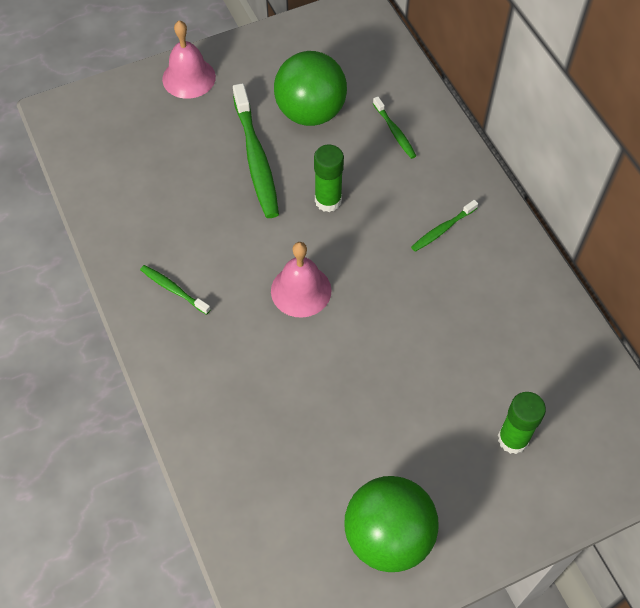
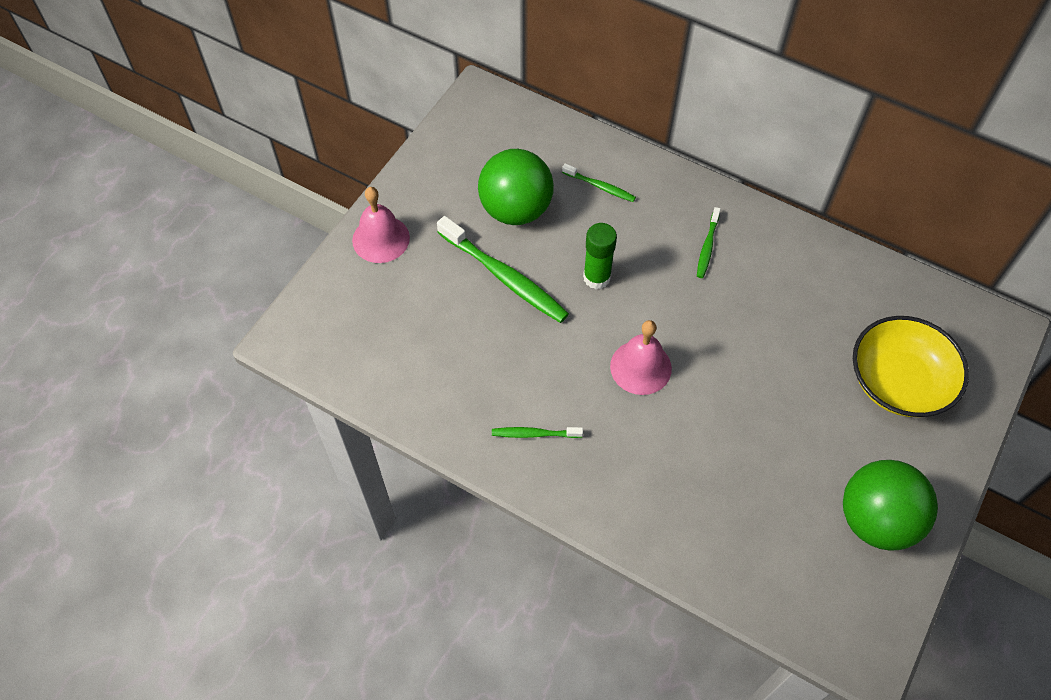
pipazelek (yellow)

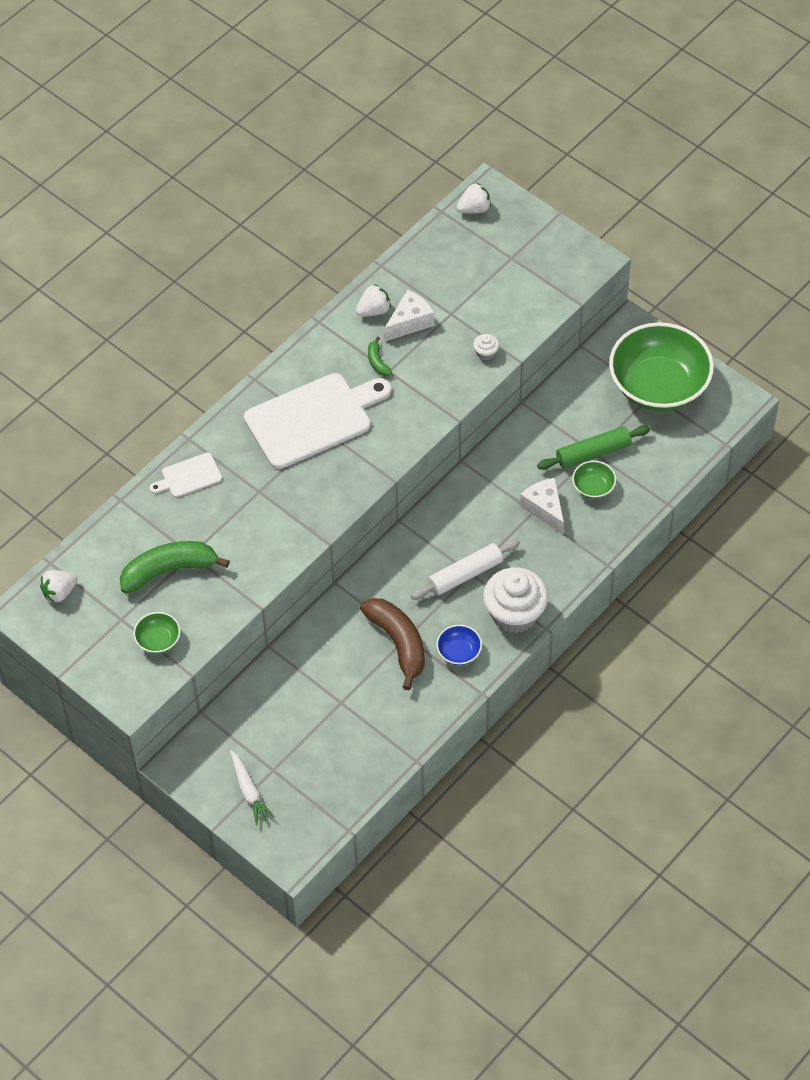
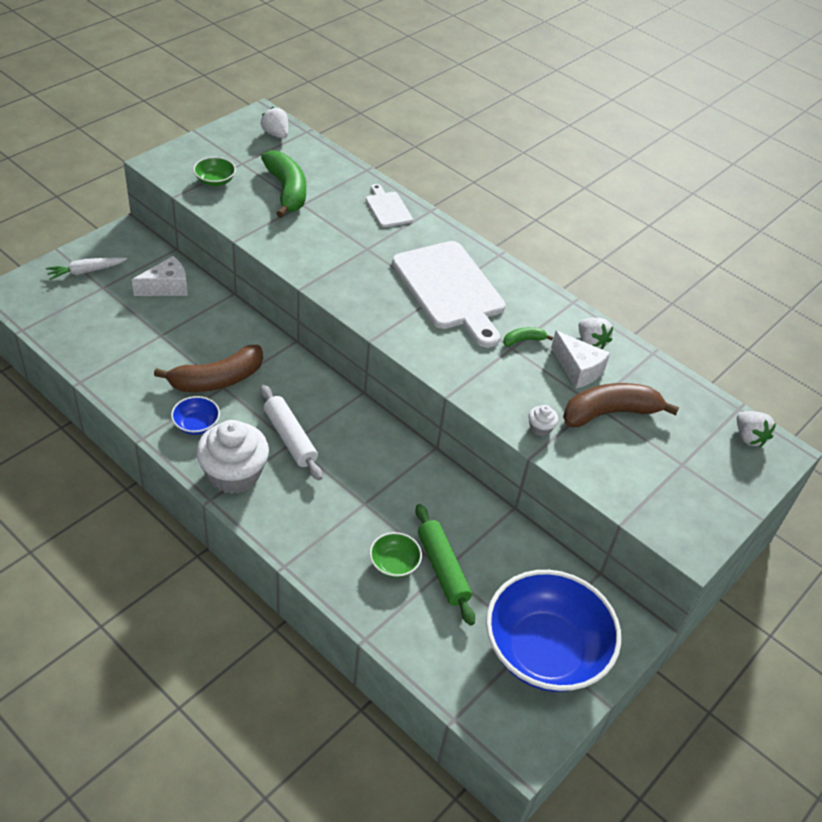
pipazelek (blue) (no. 2 from left)
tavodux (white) (no. 1 from left)
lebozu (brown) (no. 2 from left)

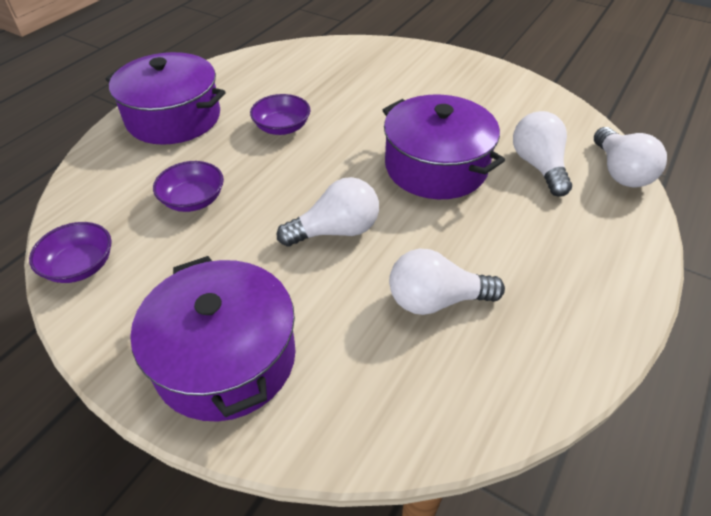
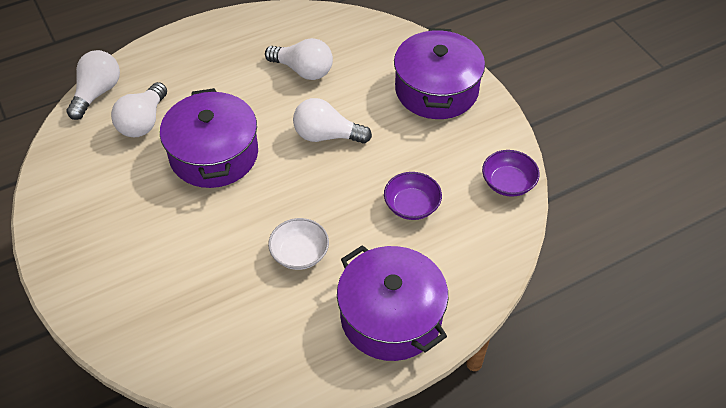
pipazelek (white)

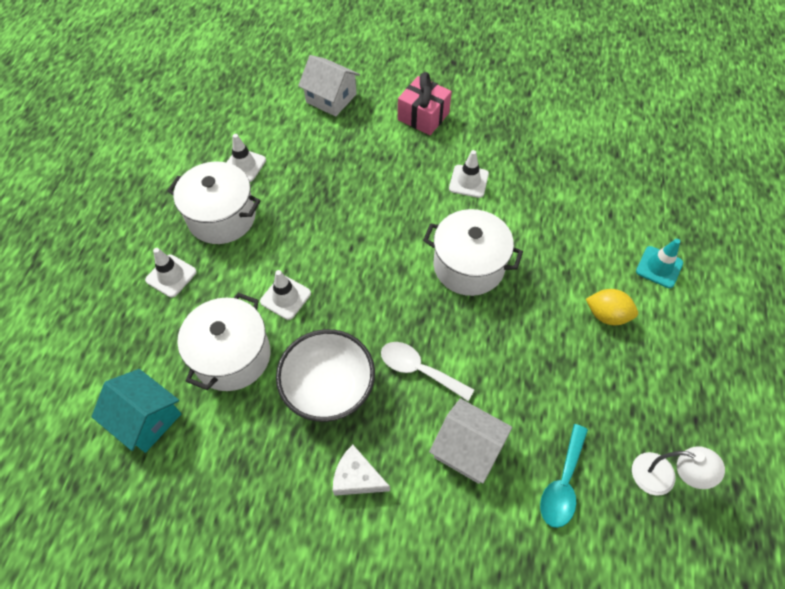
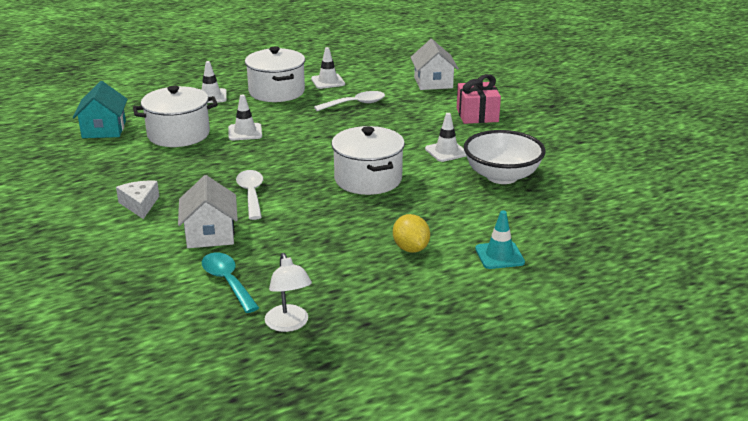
pipazelek (white)
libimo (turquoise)
libimo (white) (no. 2 from left)

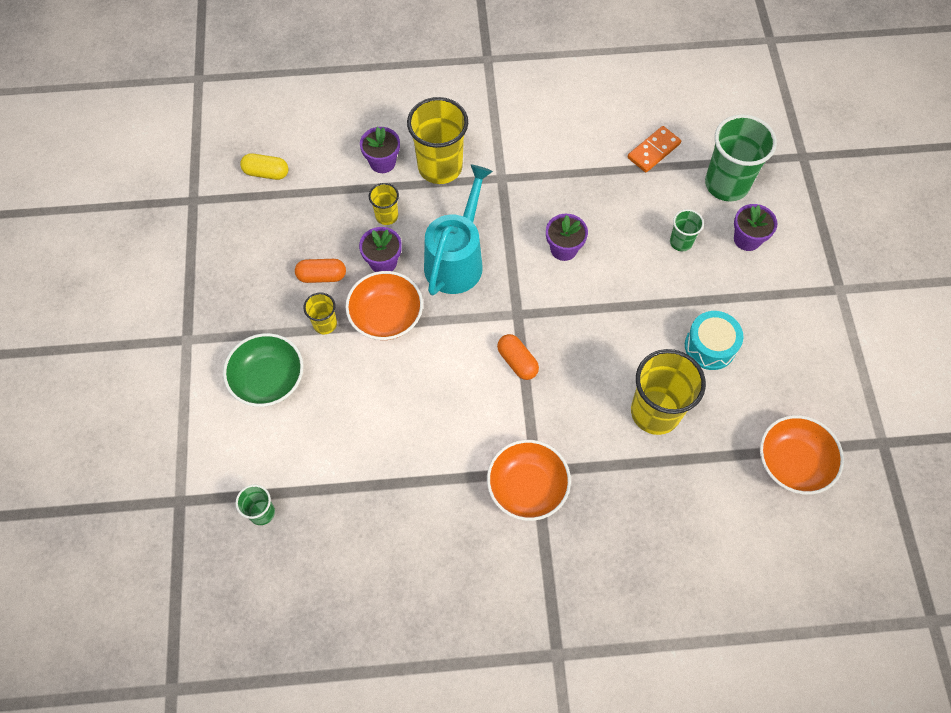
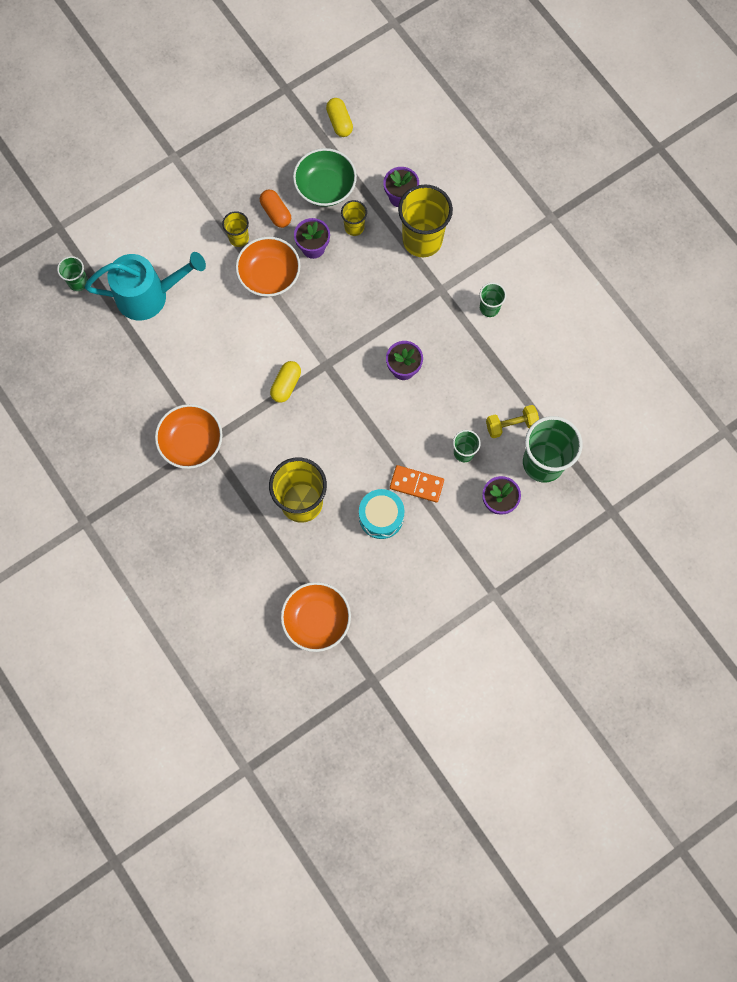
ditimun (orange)
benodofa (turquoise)
pipazelek (green)
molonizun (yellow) (no. 1 from left)
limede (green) (no. 3 from left)
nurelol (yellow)

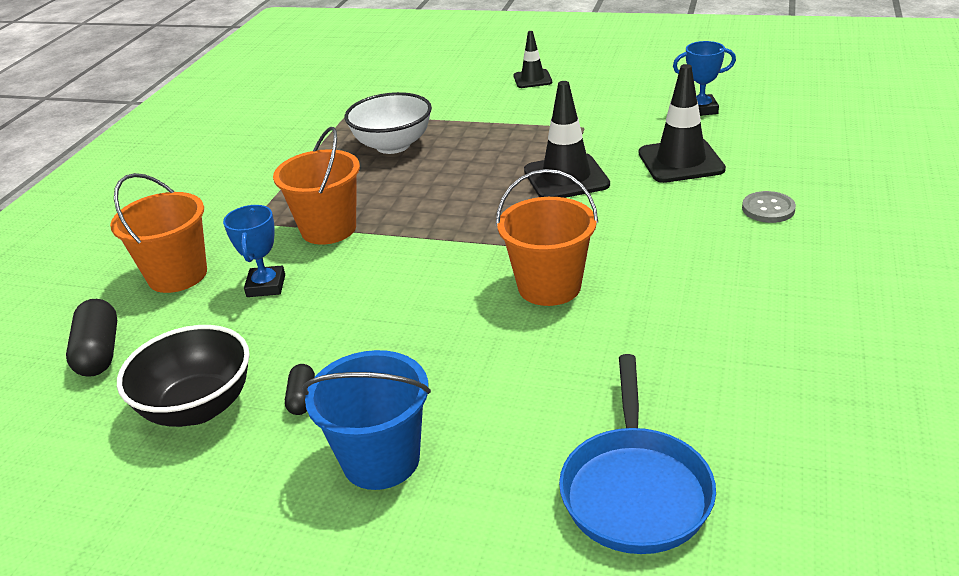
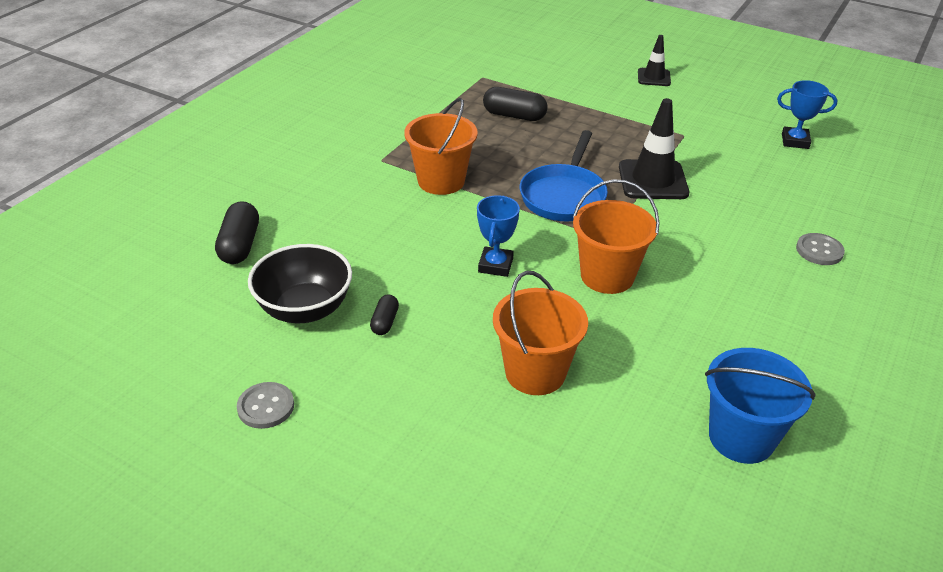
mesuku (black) (no. 3 from left in the first image)
molonizun (black) (no. 3 from left)
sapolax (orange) (no. 2 from left)
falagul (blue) (no. 1 from left)
sapolax (blue)
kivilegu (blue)
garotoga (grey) (no. 1 from left)

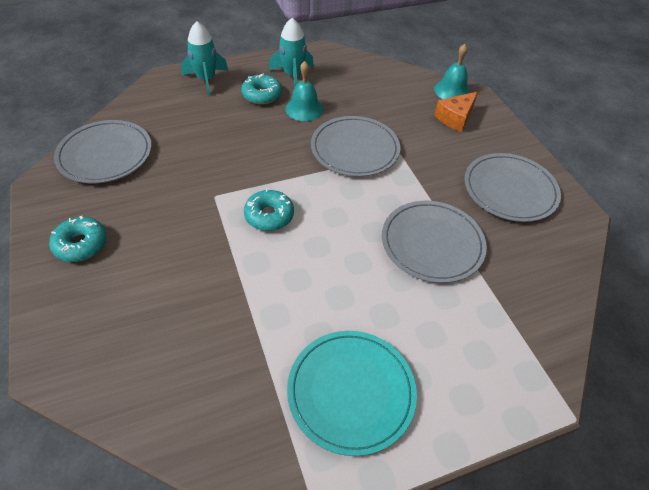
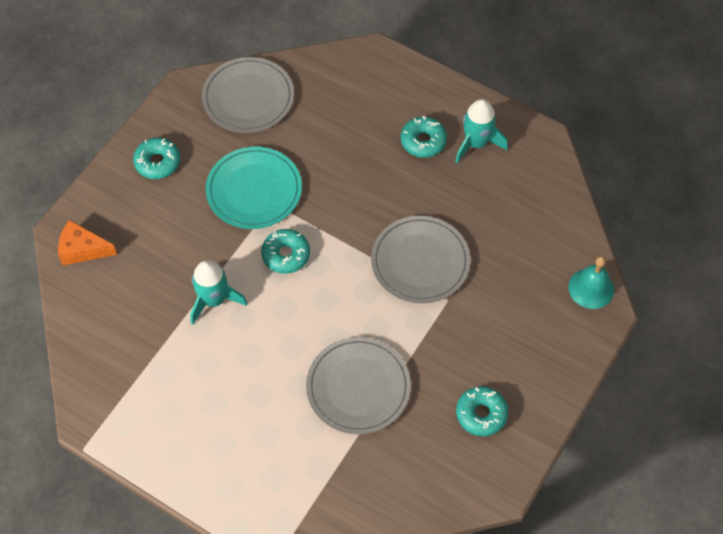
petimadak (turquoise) (no. 1 from left)
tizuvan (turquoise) (no. 1 from left in the first image)
tavodux (orange)
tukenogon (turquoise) (no. 4 from left)
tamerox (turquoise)

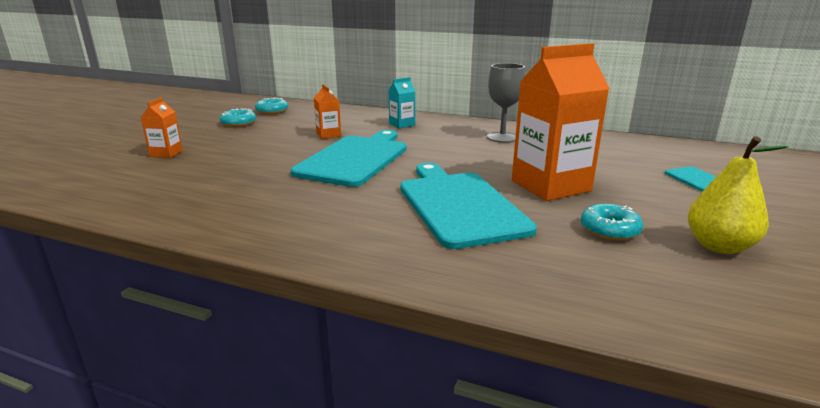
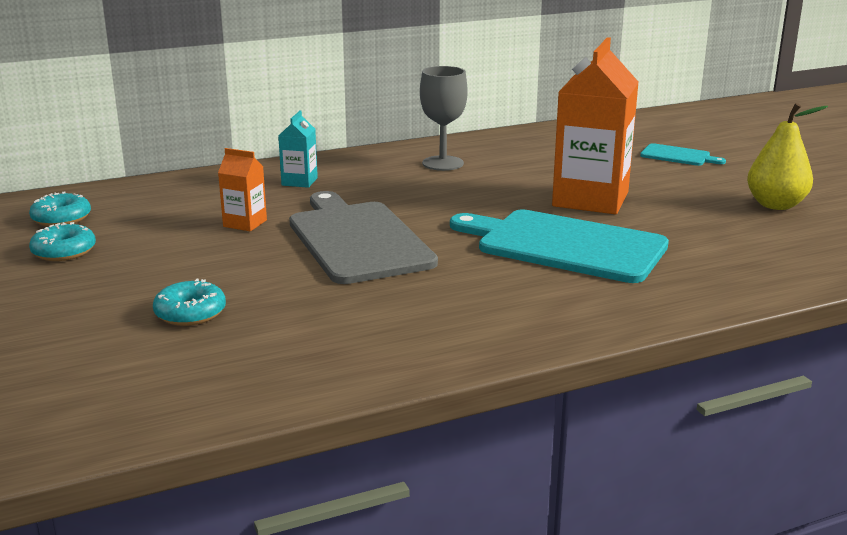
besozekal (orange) (no. 1 from left in the first image)
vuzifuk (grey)
tukenogon (turquoise) (no. 3 from left)

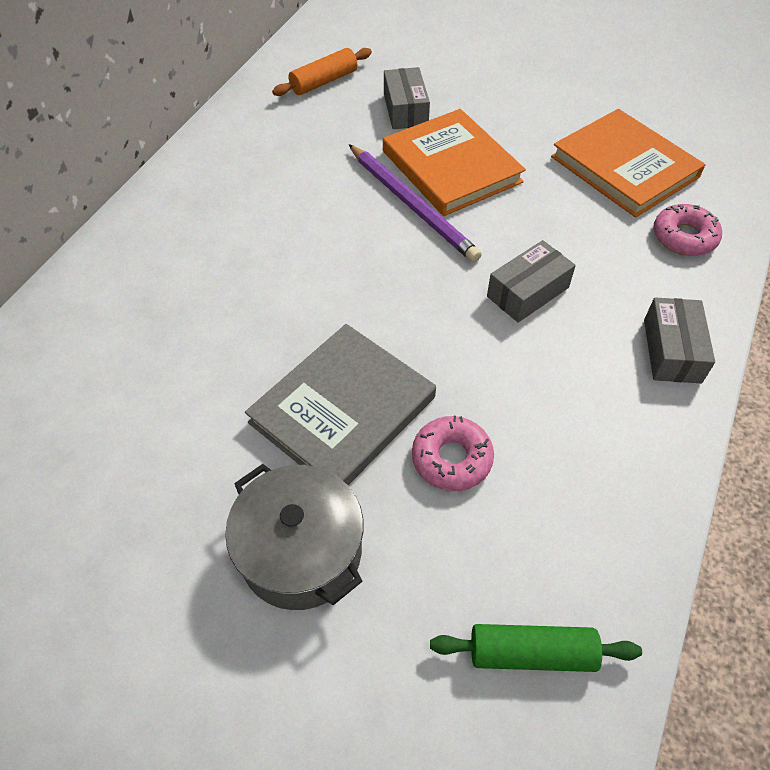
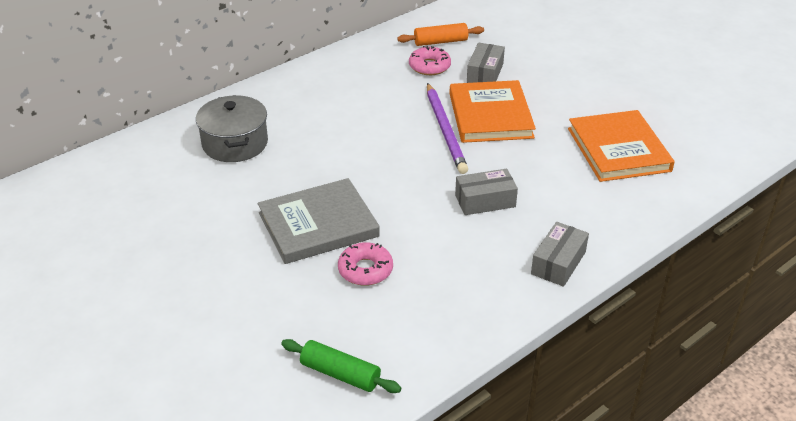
tukenogon (pink) (no. 2 from left)
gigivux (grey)

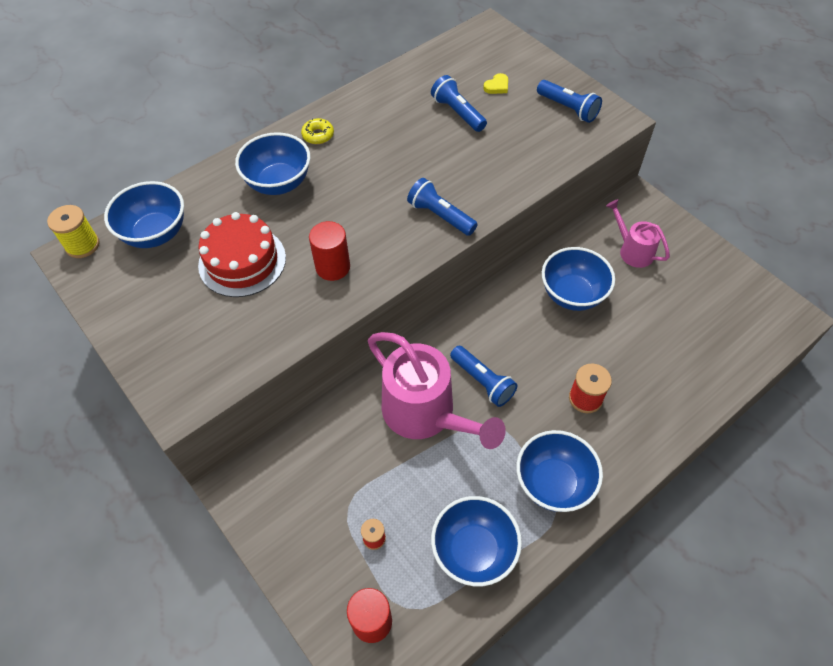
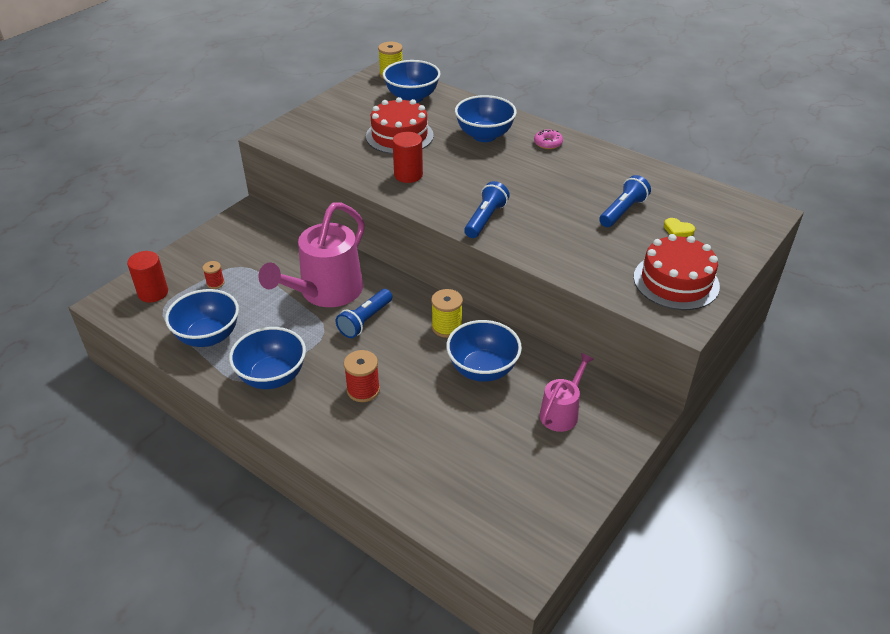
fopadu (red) (no. 2 from left)
tukenogon (pink)
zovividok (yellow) (no. 2 from left)

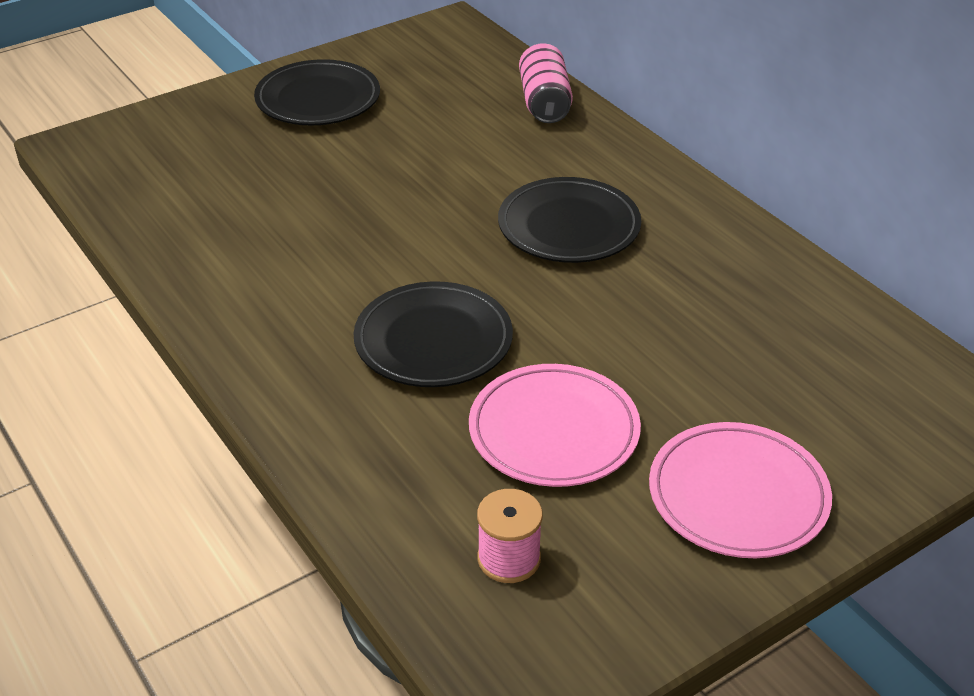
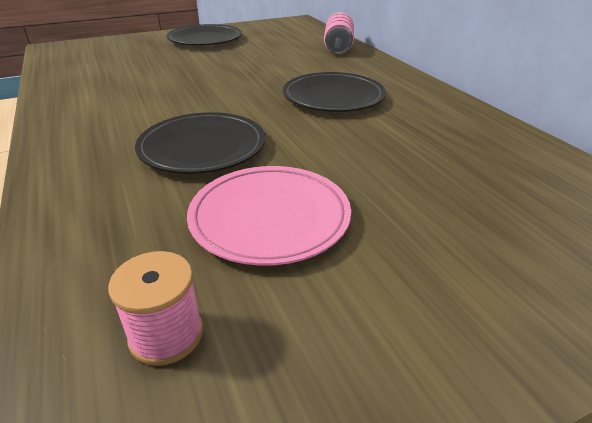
tamerox (pink) (no. 2 from left in the first image)

